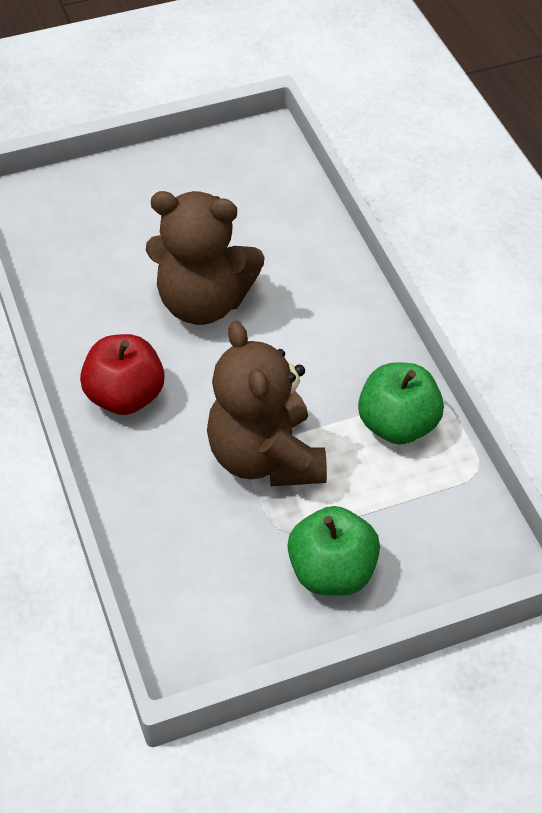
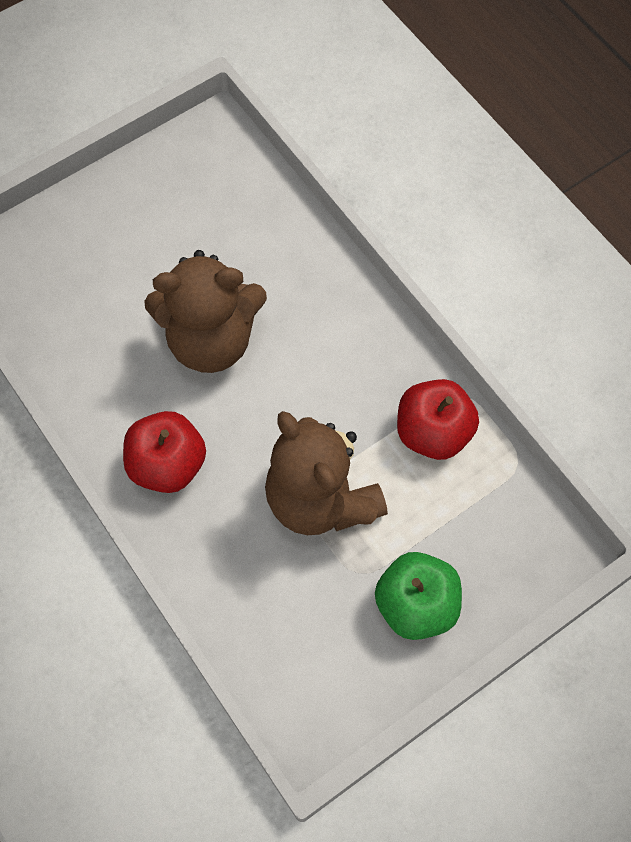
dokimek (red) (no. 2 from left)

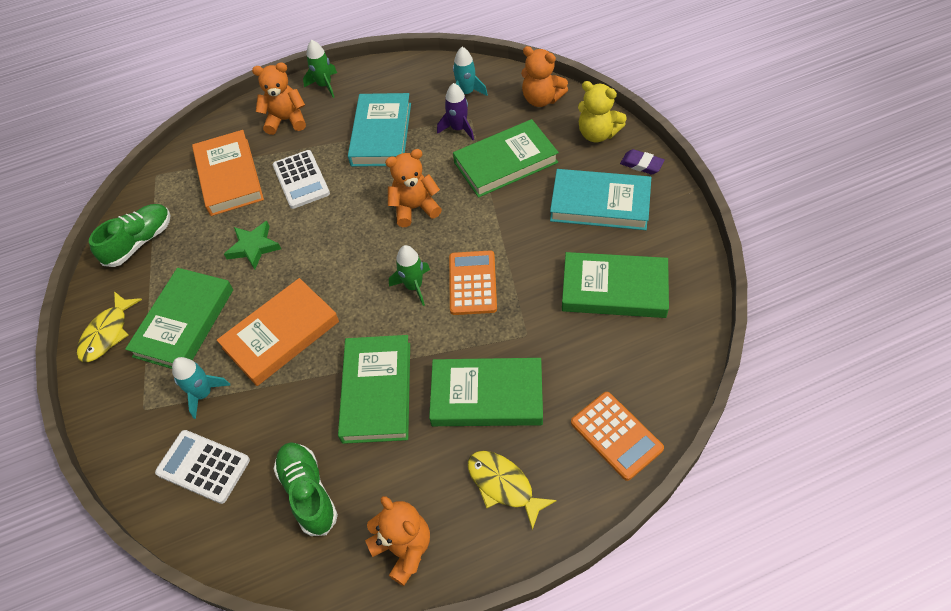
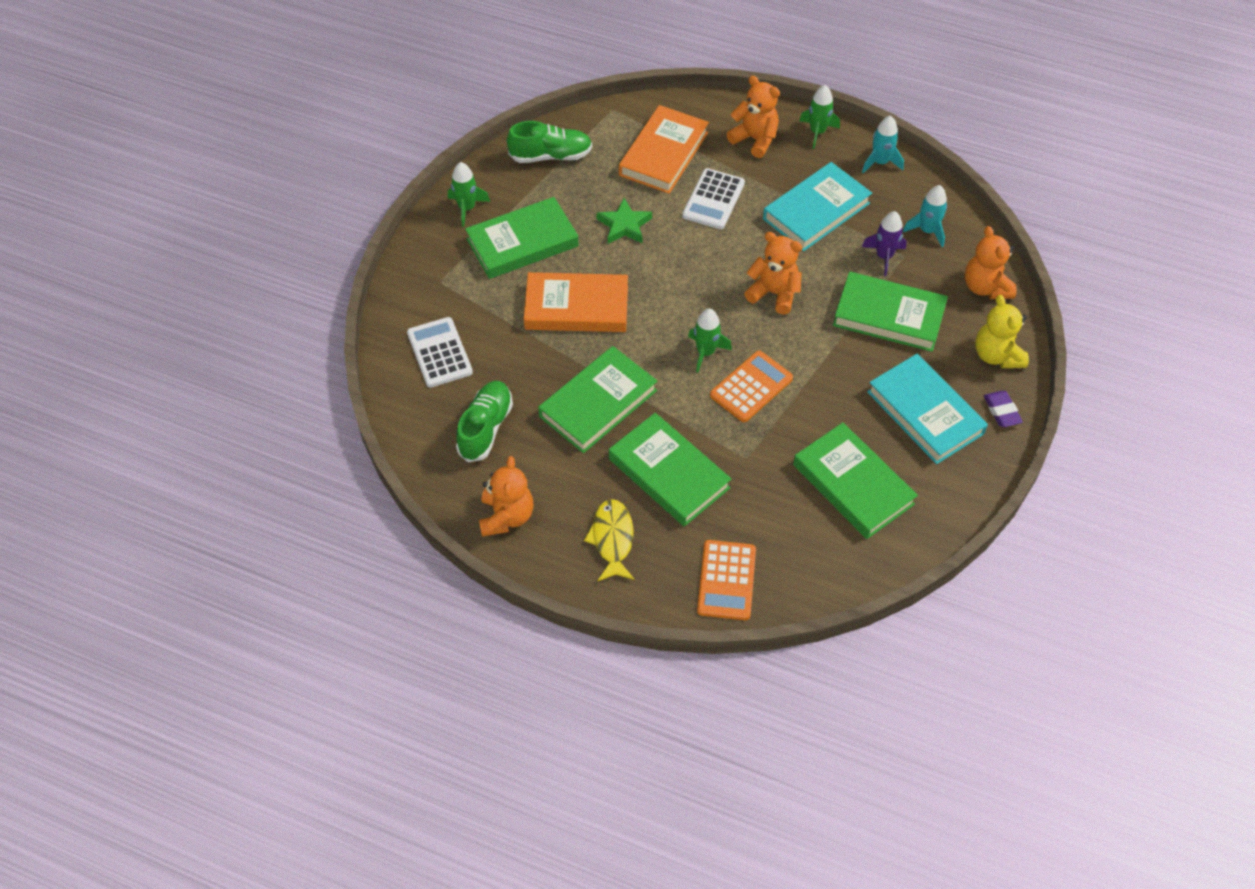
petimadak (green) (no. 1 from left)
petimadak (turquoise) (no. 1 from left)

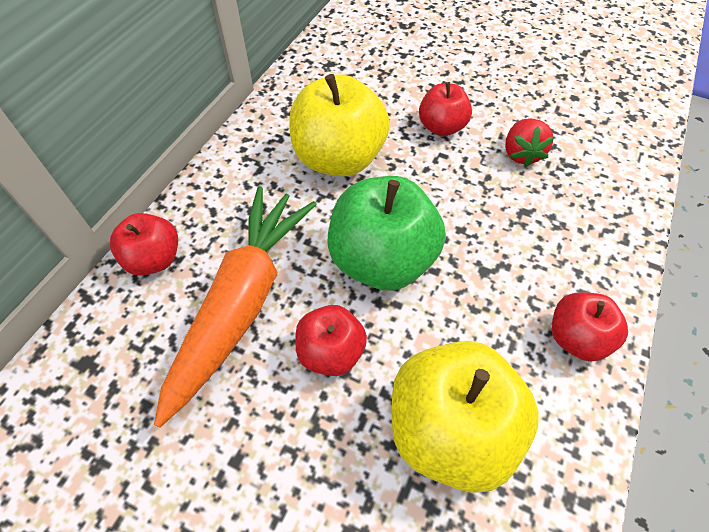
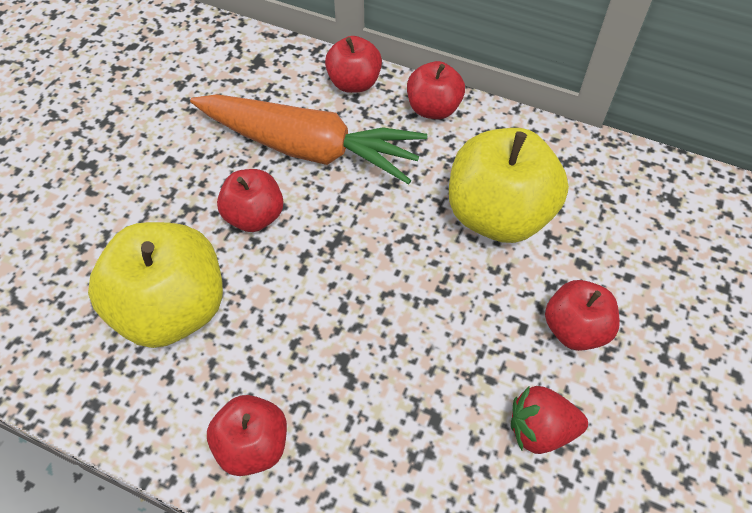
dokimek (green)
dokimek (red) (no. 4 from left)

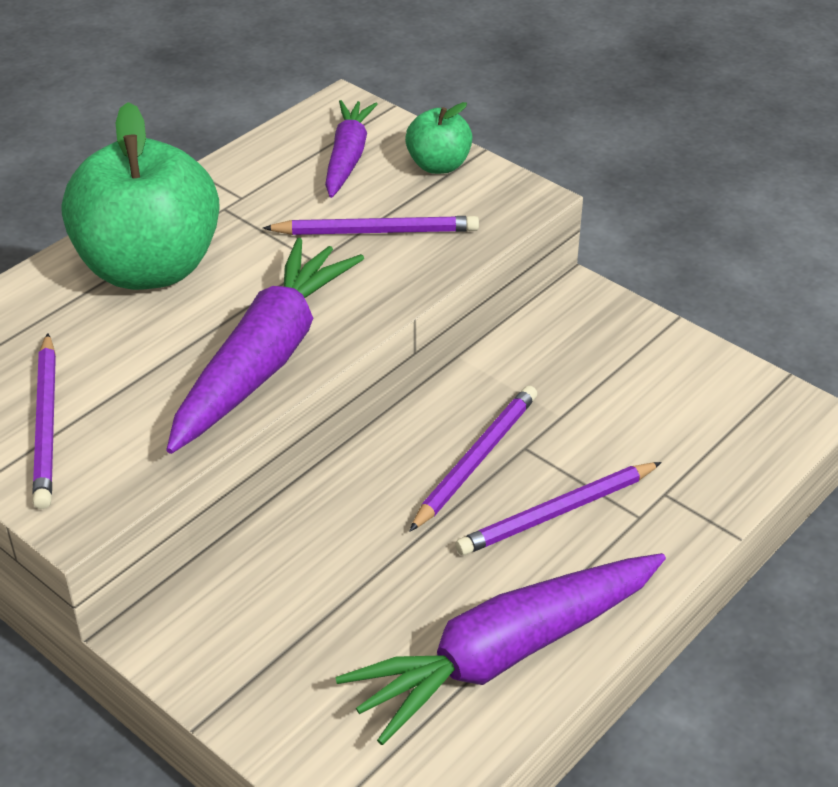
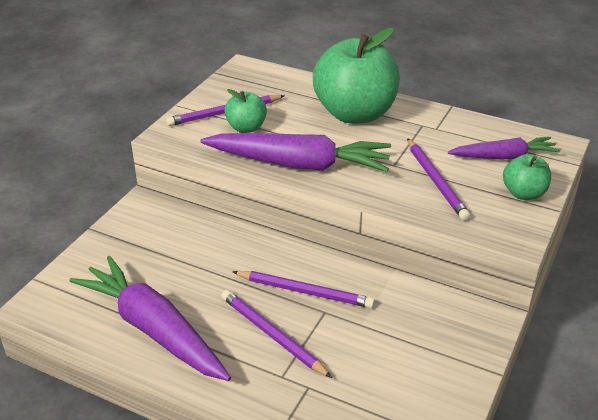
dokimek (green) (no. 1 from left)

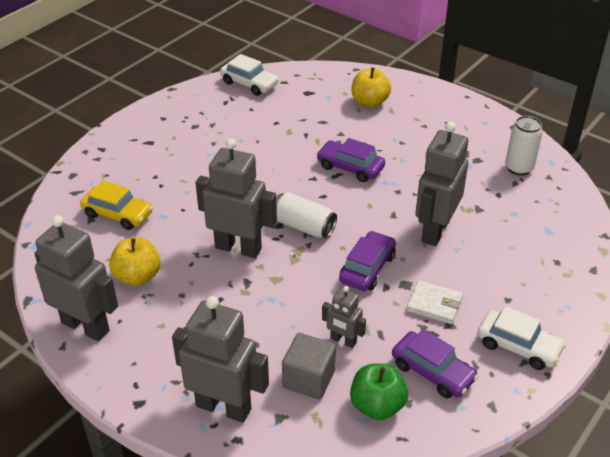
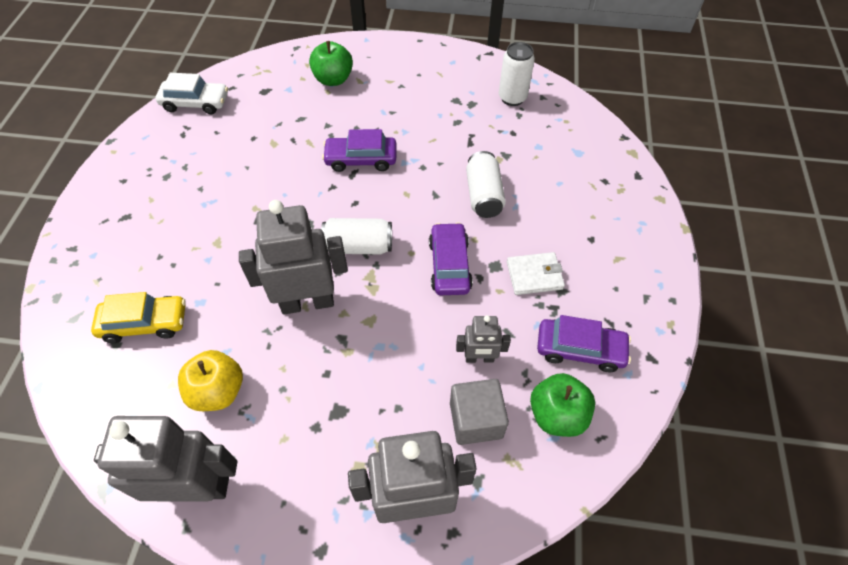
dokimek (green) (no. 1 from left)
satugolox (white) (no. 2 from left)
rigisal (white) (no. 2 from left in the first image)

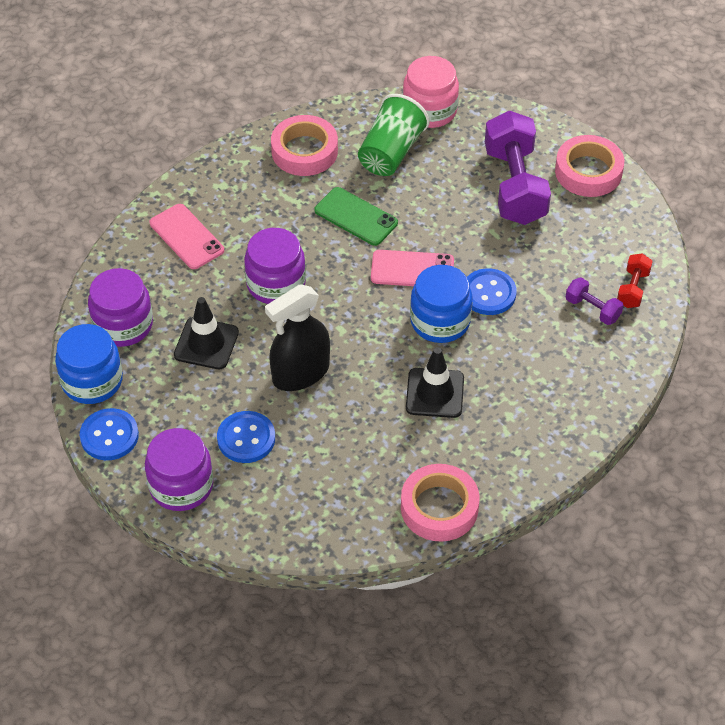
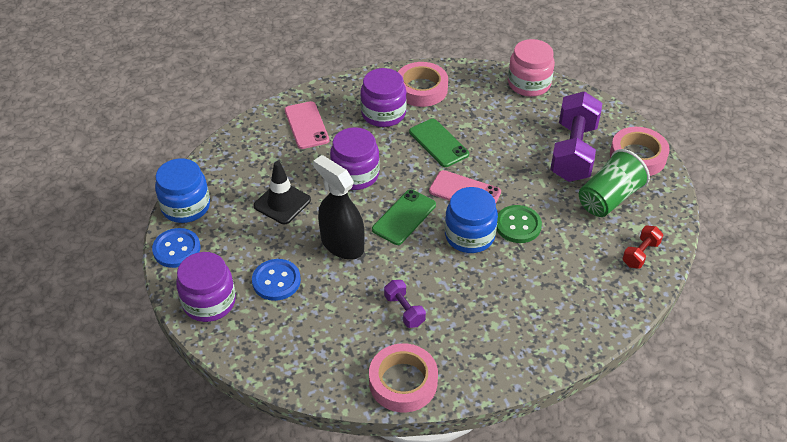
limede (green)
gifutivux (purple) (no. 3 from left)
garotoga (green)
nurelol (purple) (no. 1 from left)
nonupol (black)
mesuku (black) (no. 2 from left in the first image)
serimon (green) (no. 1 from left)

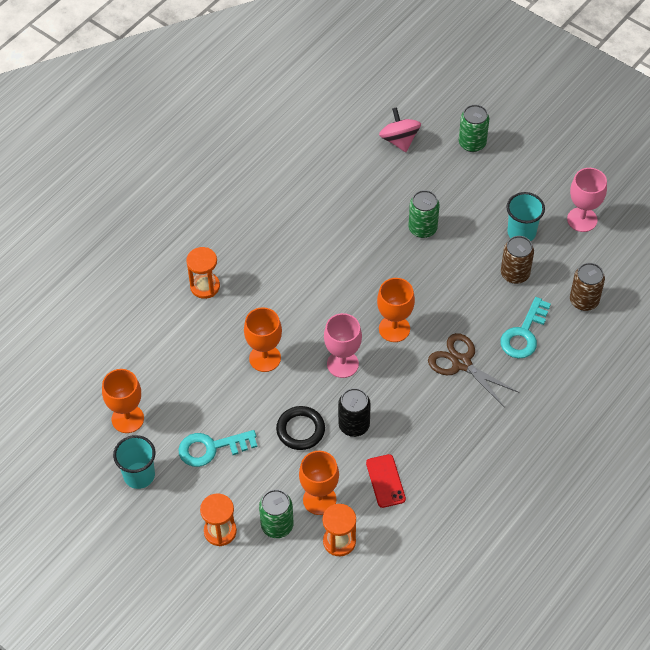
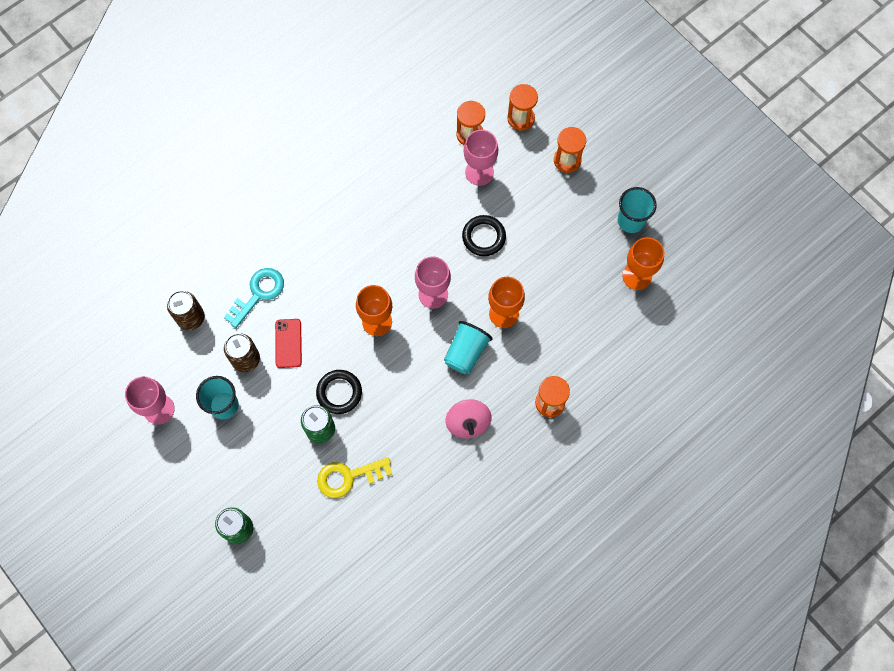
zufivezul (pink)
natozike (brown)
satugolox (black)
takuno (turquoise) (no. 1 from left in the first image)
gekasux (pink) (no. 3 from left)
serimon (red)
satugolox (green) (no. 1 from left in the first image)
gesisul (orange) (no. 2 from left)
limede (turquoise) (no. 2 from left)
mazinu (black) (no. 1 from left)
takuno (yellow)

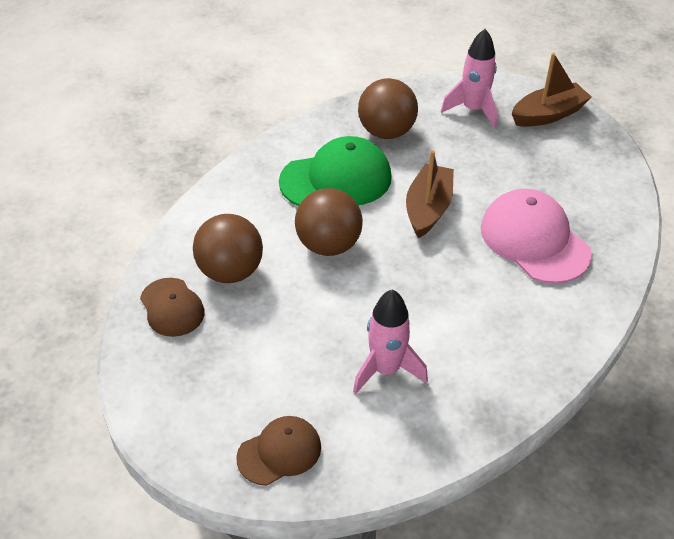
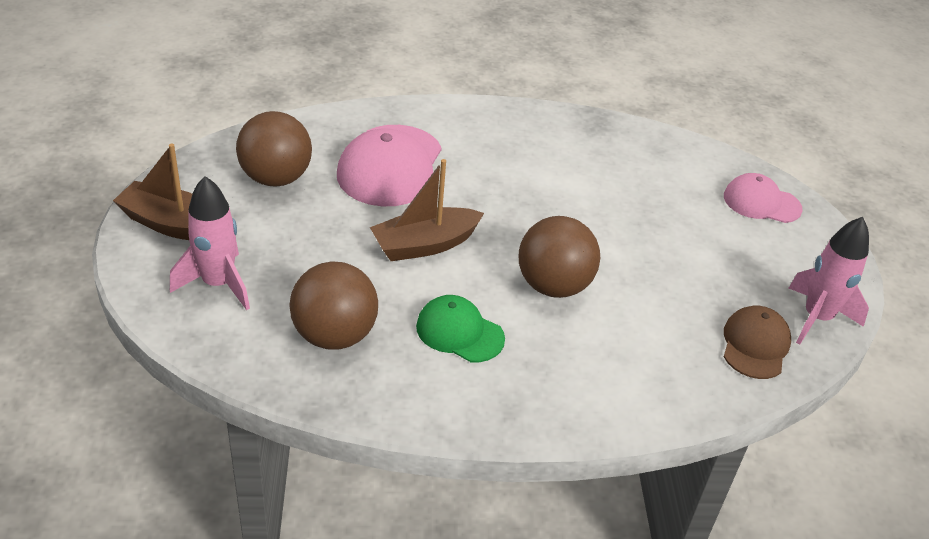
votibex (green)
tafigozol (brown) (no. 1 from left)
petimadak (pink) (no. 2 from left)
votibex (pink) (no. 2 from left)

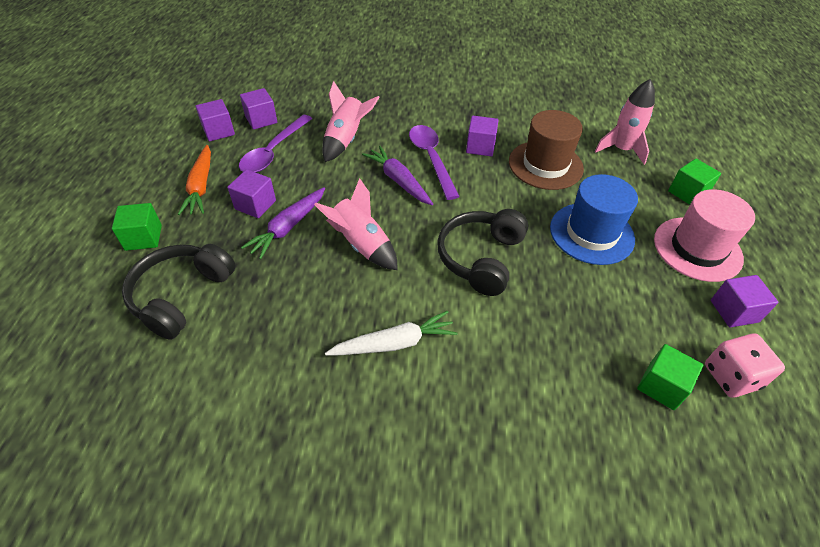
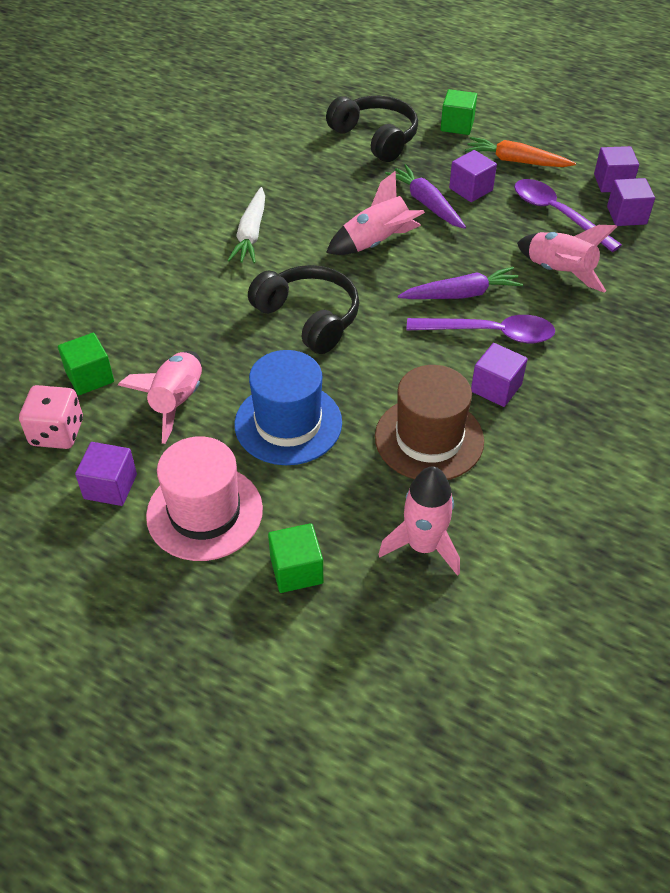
petimadak (pink) (no. 1 from left)

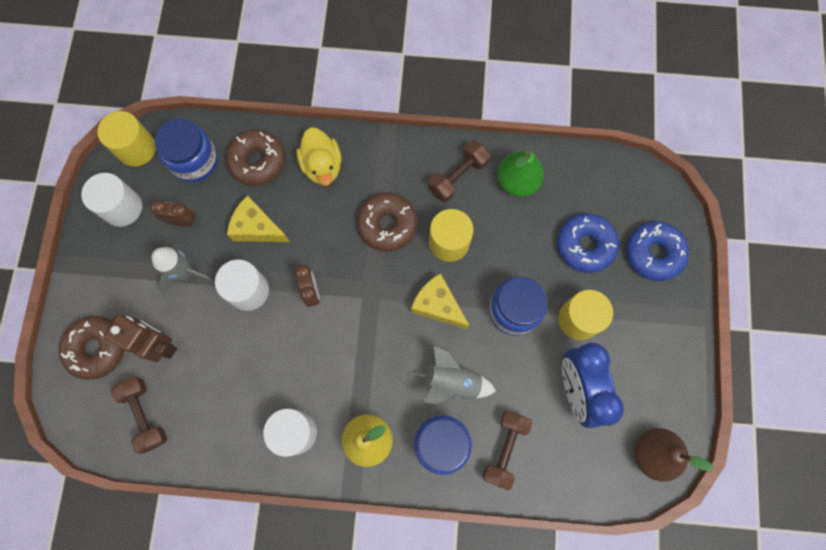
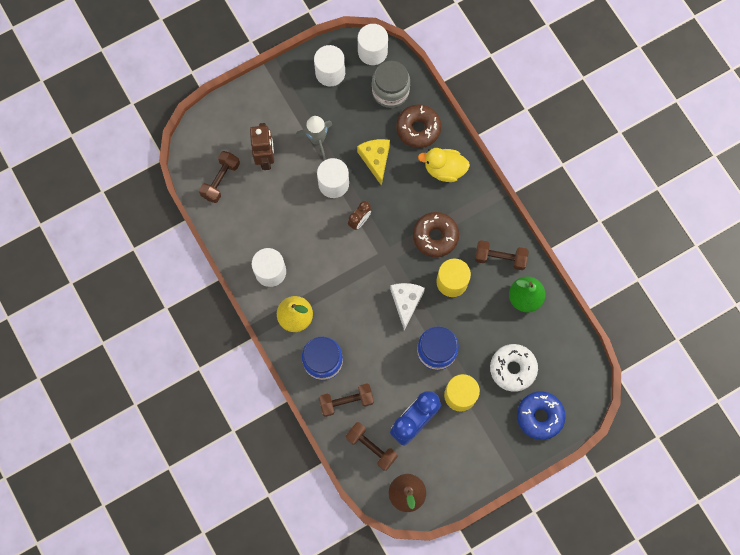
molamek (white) (no. 4 from left)
gifutivux (grey)
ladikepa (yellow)
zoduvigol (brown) (no. 1 from left in the first image)
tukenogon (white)
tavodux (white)
tukenogon (brown) (no. 1 from left in the first image)
petimadak (grey) (no. 2 from left in the first image)
nurelol (brown) (no. 3 from left)

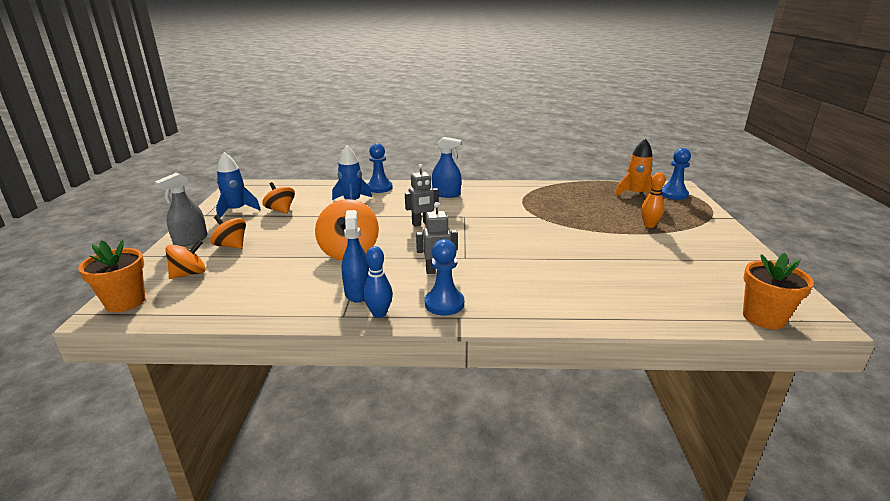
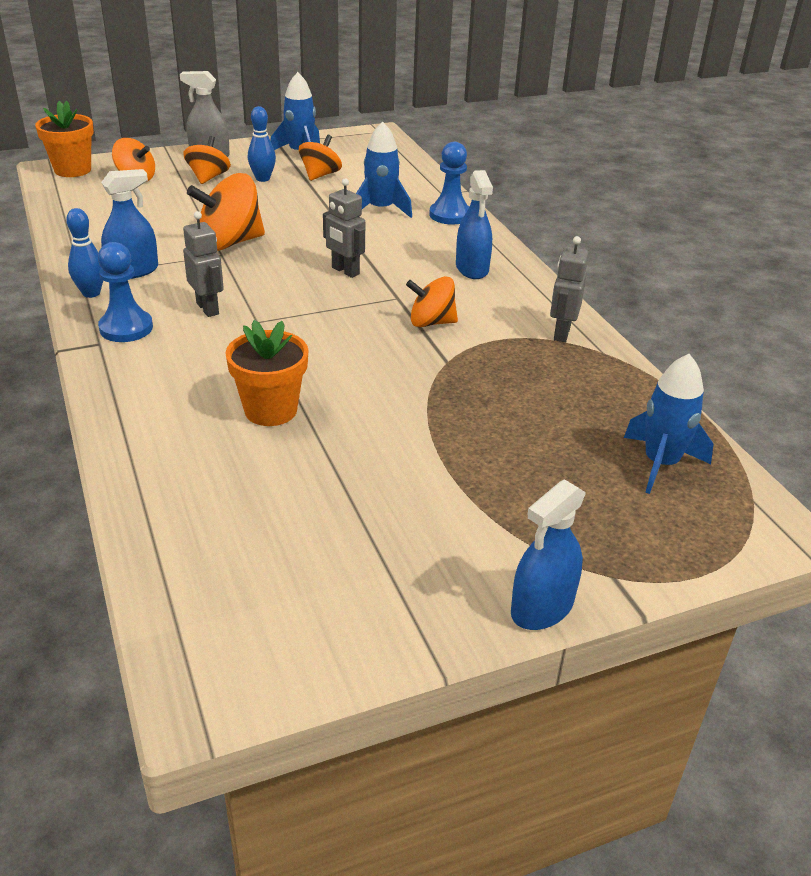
petimadak (blue) (no. 3 from left)
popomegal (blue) (no. 3 from left in the first image)
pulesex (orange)
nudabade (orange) (no. 2 from left)
pulesex (blue) (no. 2 from left)
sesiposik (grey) (no. 3 from left)
zufivezul (orange) (no. 5 from left)
nonupol (blue) (no. 3 from left)

